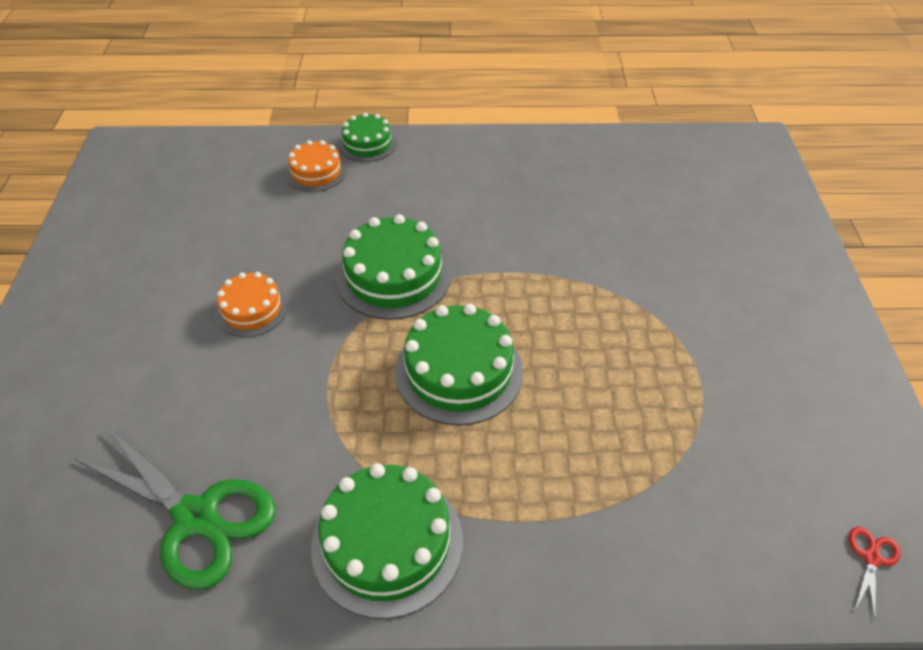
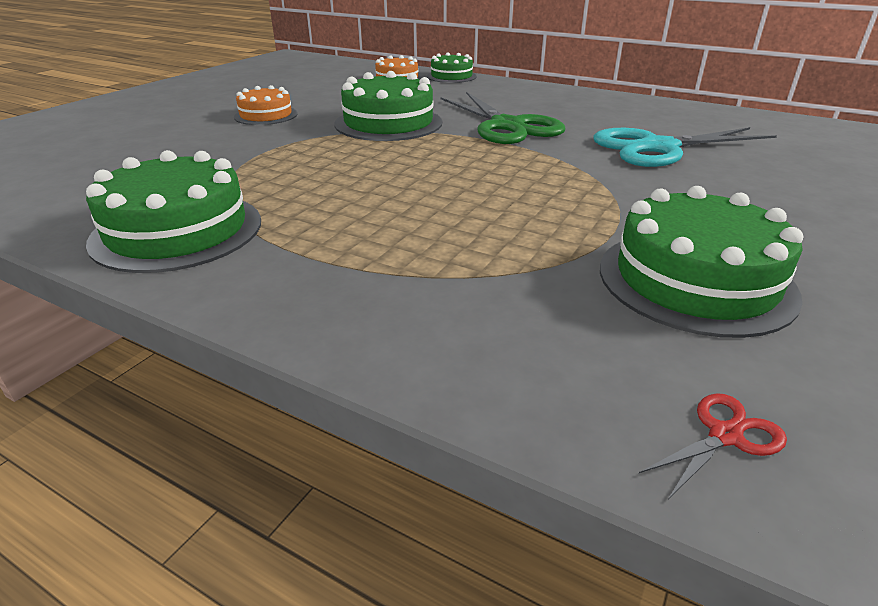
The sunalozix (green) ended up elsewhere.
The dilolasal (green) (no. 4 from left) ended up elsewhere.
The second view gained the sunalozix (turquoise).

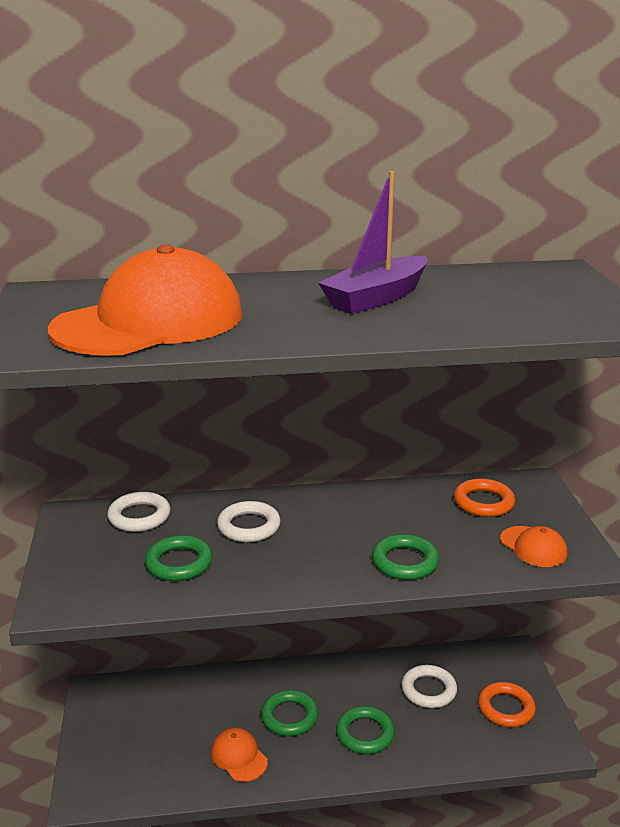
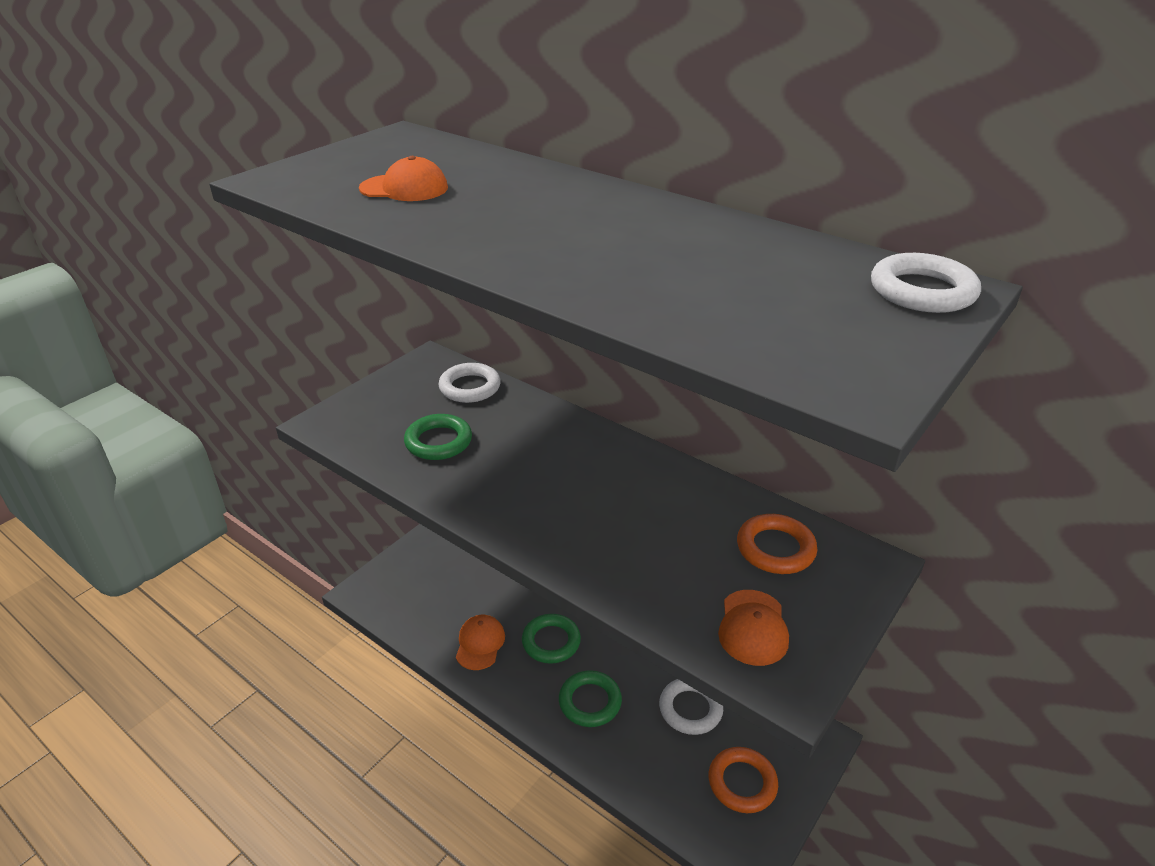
The size of the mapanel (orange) (no. 1 from left) changed by a factor of 0.42.
The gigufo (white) (no. 2 from left in the first image) ended up elsewhere.
The second view lost the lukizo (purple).
The second view lost the gigufo (green) (no. 4 from left).

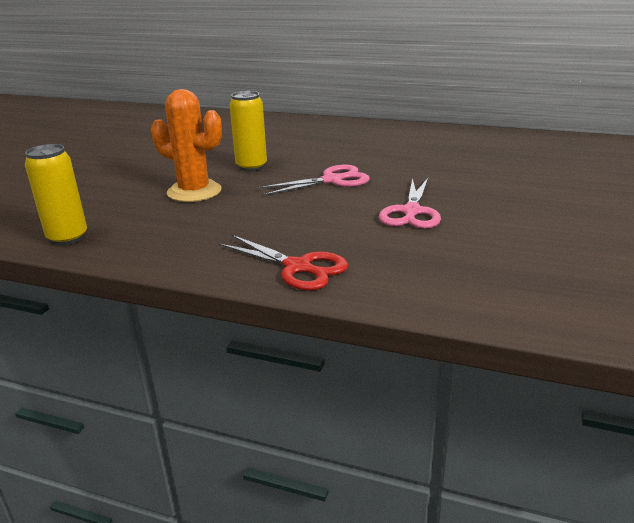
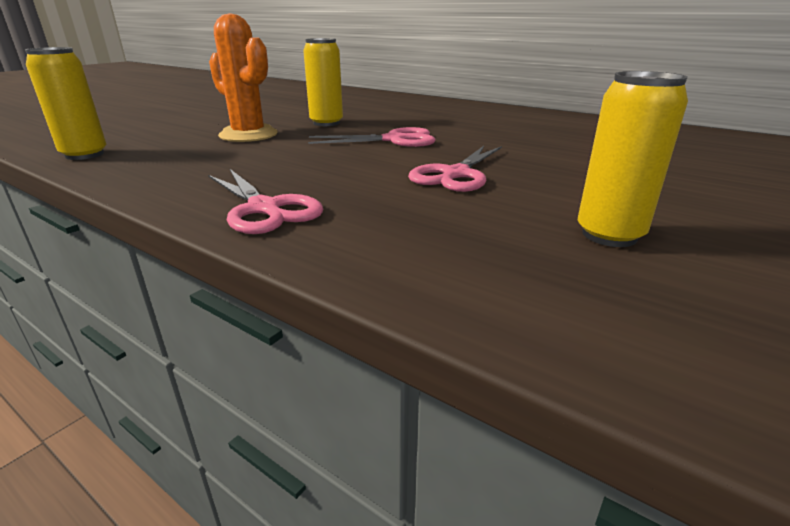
What was the sunalozix (red) turned into the sunalozix (pink) (no. 1 from left).
The second view gained the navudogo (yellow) (no. 3 from left).

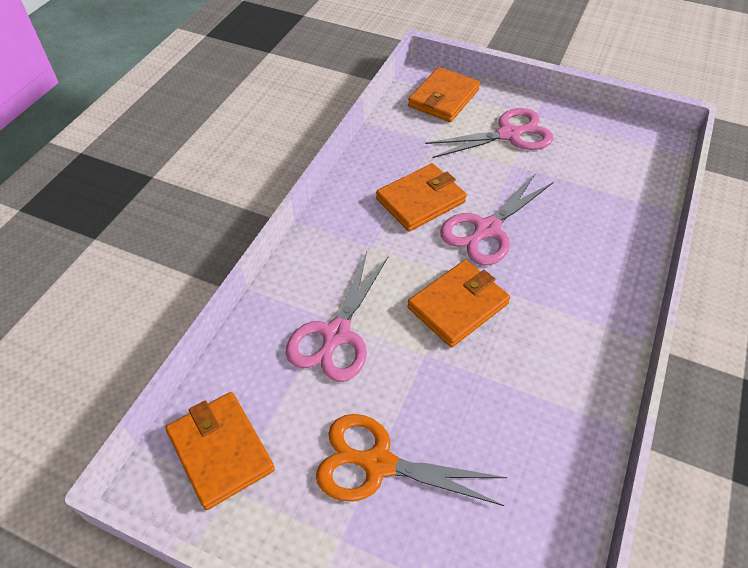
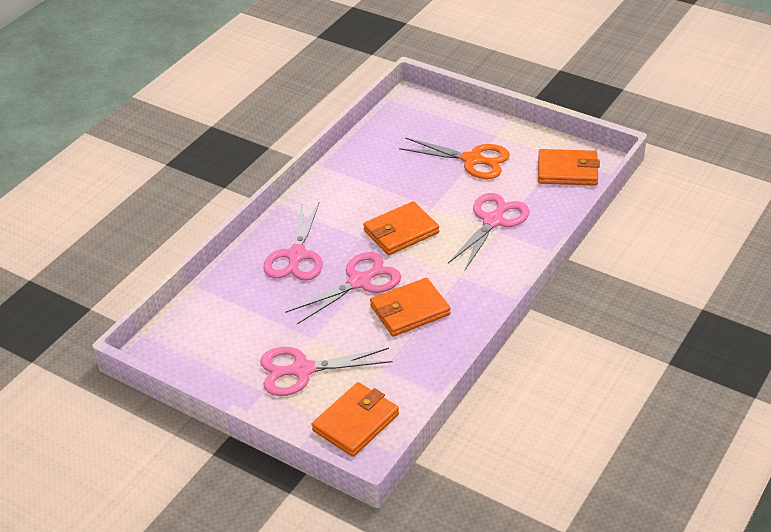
The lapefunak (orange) (no. 1 from left in the first image) ended up facing another way, 60 degrees counterclockwise from before.
The second view gained the sunalozix (pink) (no. 1 from left).

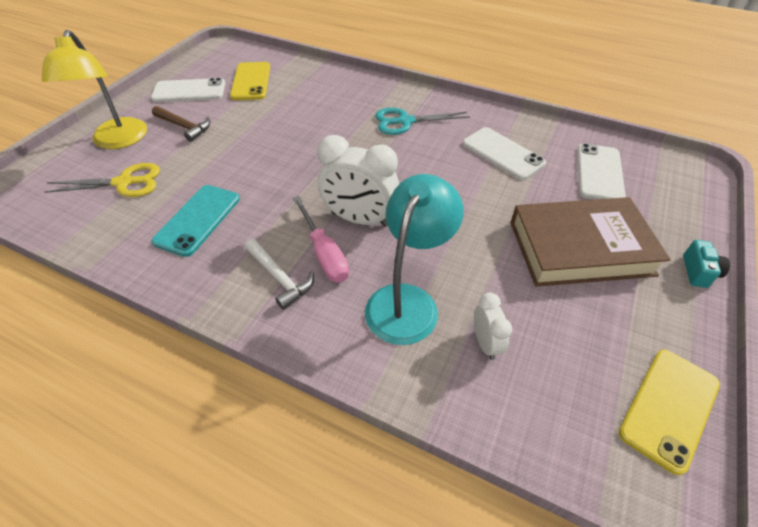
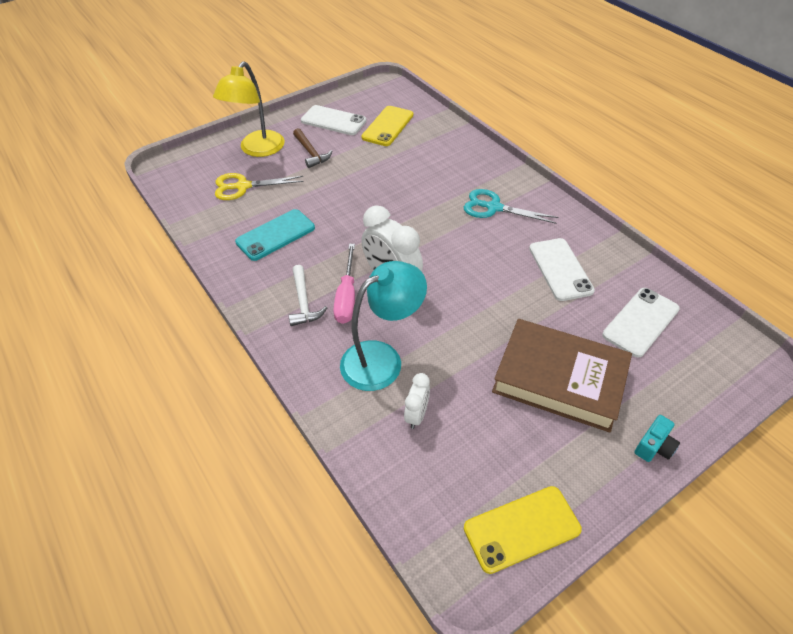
The sunalozix (yellow) ended up facing another way, 150 degrees clockwise from before.

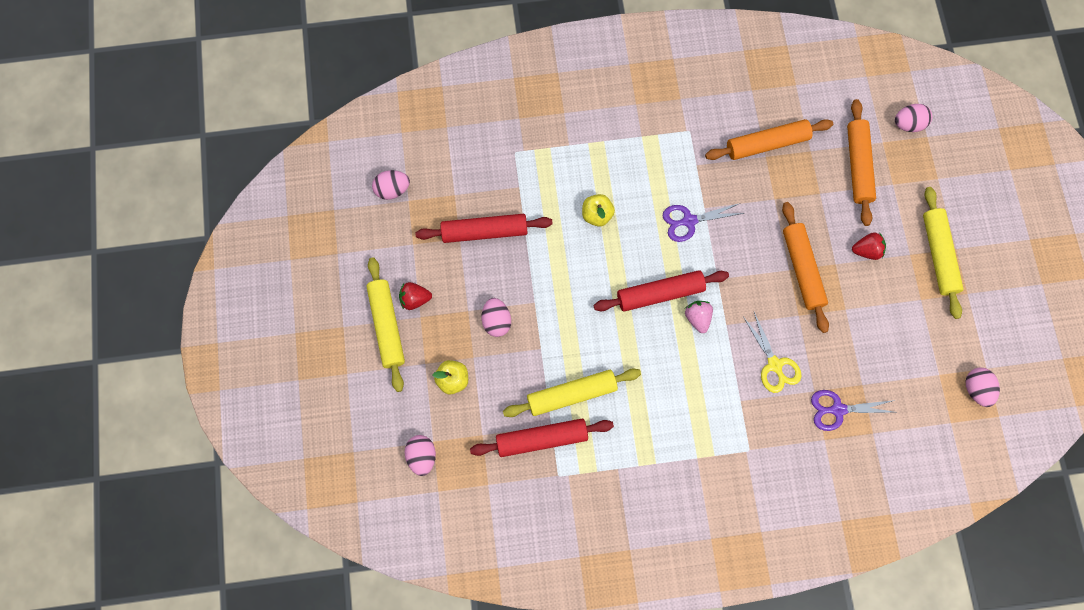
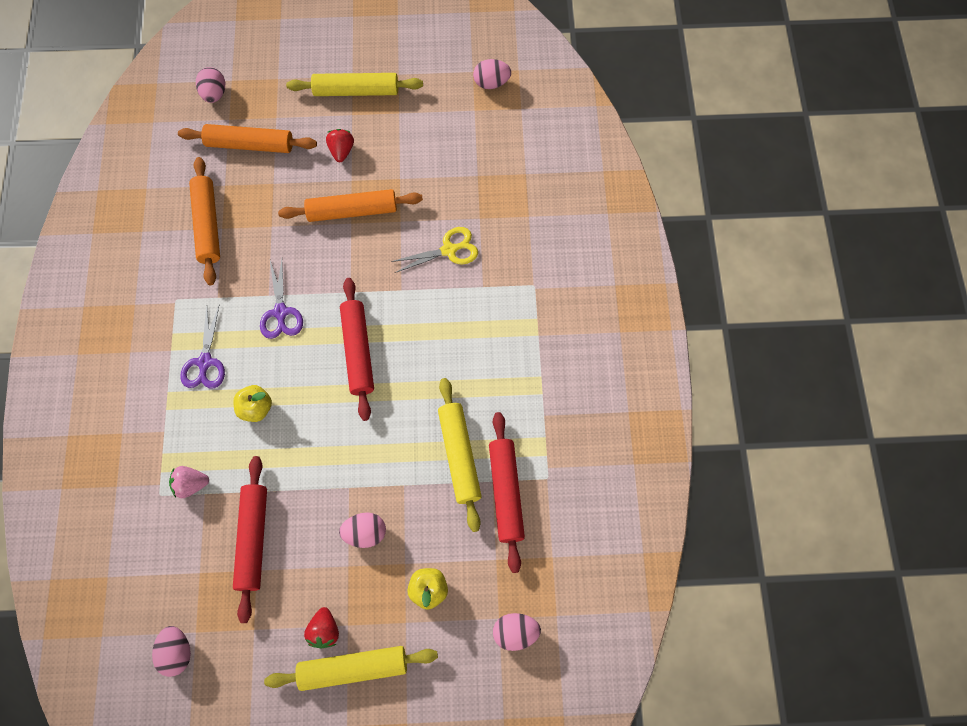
The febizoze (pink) ended up elsewhere.
The sunalozix (purple) (no. 2 from left in the first image) ended up elsewhere.

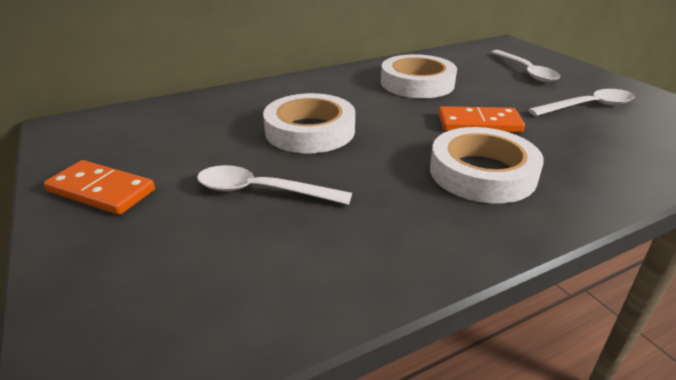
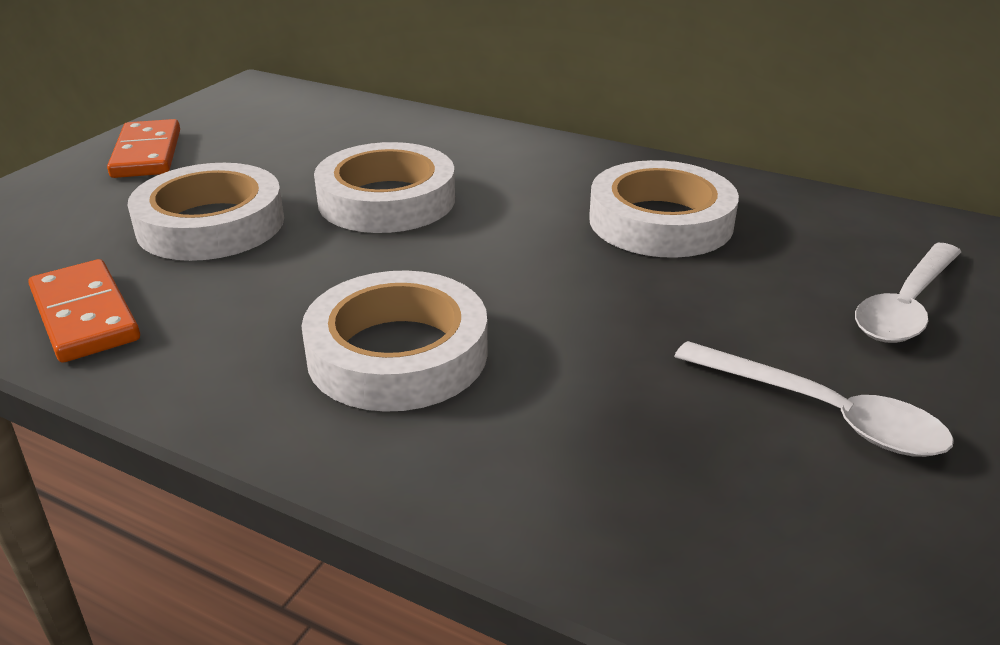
Where the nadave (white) (no. 1 from left) stood, the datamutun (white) (no. 1 from left) came to stand.
The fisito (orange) (no. 2 from left in the first image) ended up elsewhere.

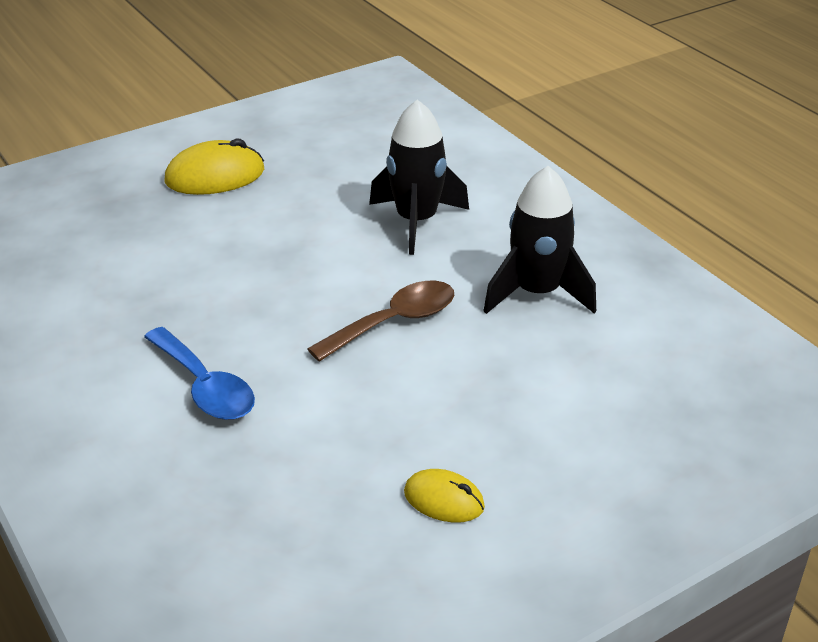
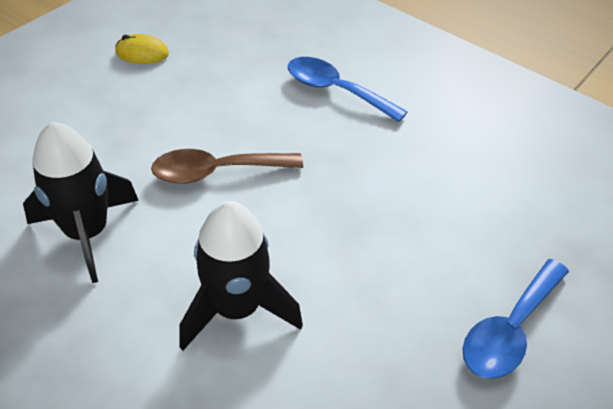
Where the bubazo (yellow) (no. 1 from left) stood, the nadave (blue) (no. 2 from left) came to stand.
The nadave (brown) ended up facing another way, 45 degrees clockwise from before.

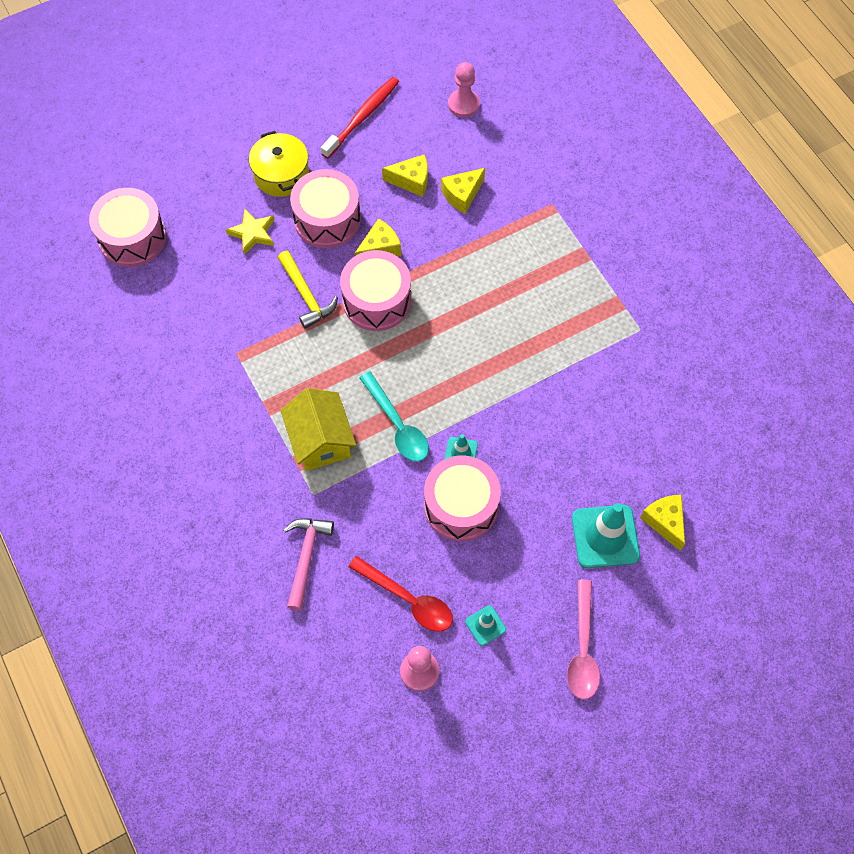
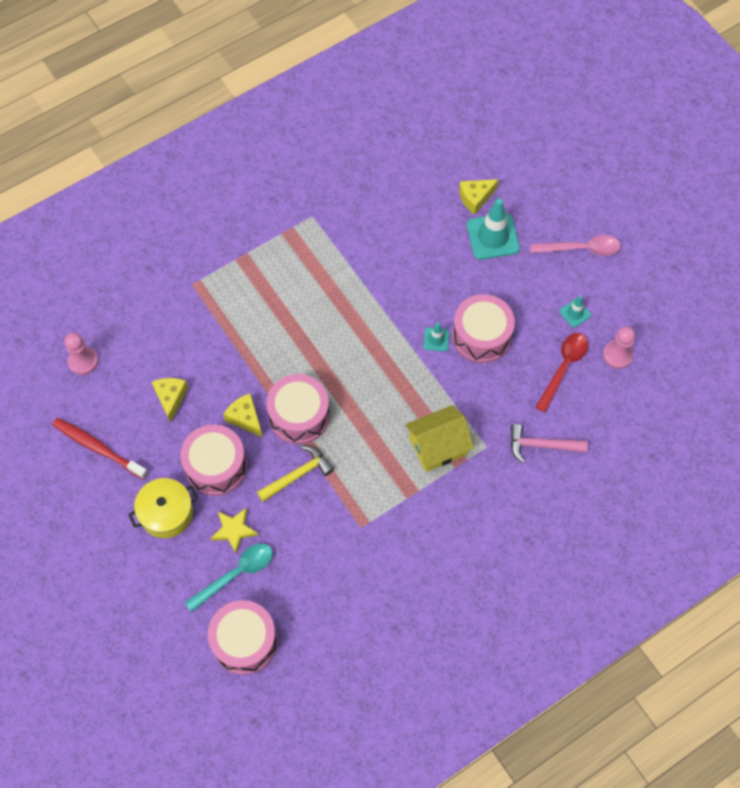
The nadave (turquoise) ended up elsewhere.
The second view lost the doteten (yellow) (no. 3 from left).

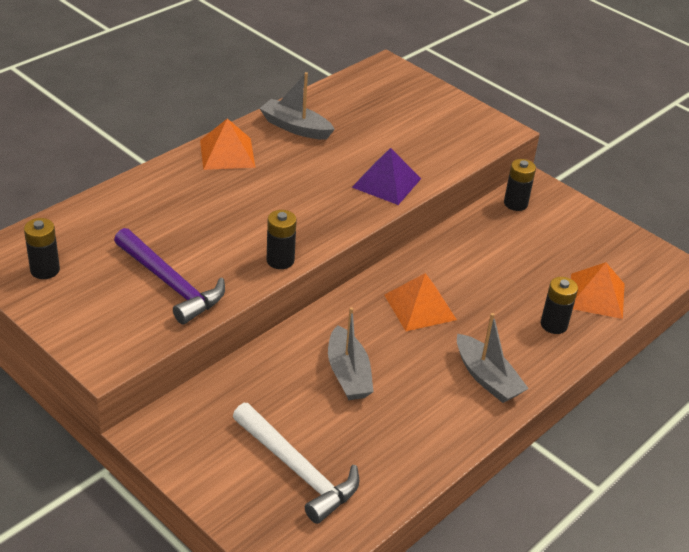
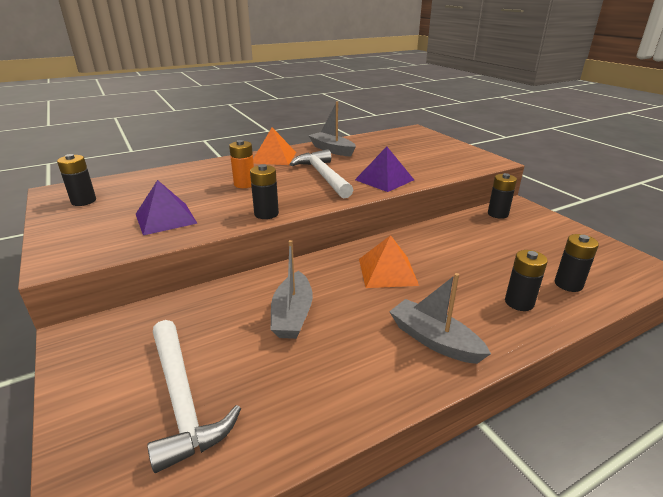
Where the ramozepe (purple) stood, the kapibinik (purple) (no. 1 from left) came to stand.
The lukizo (grey) (no. 3 from left) ended up facing another way, 150 degrees clockwise from before.
Where the kapibinik (orange) (no. 3 from left) stood, the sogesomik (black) (no. 5 from left) came to stand.
The second view gained the sogesomik (orange).
The second view gained the ramozepe (white) (no. 2 from left).

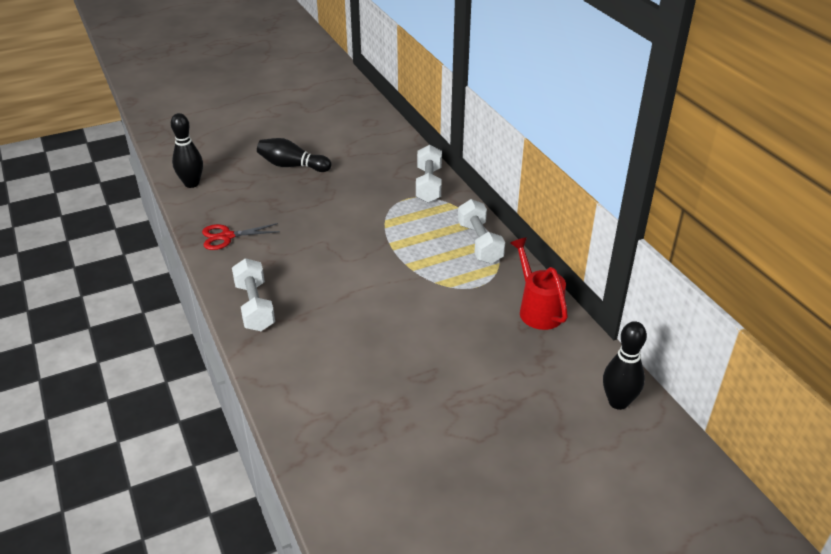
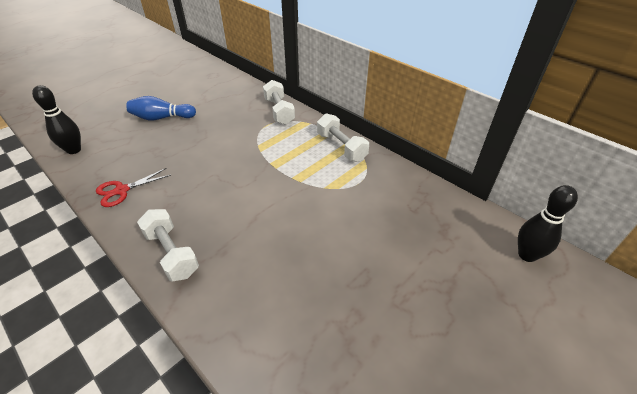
What was the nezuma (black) (no. 2 from left) turned into the nezuma (blue).
The second view lost the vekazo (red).

